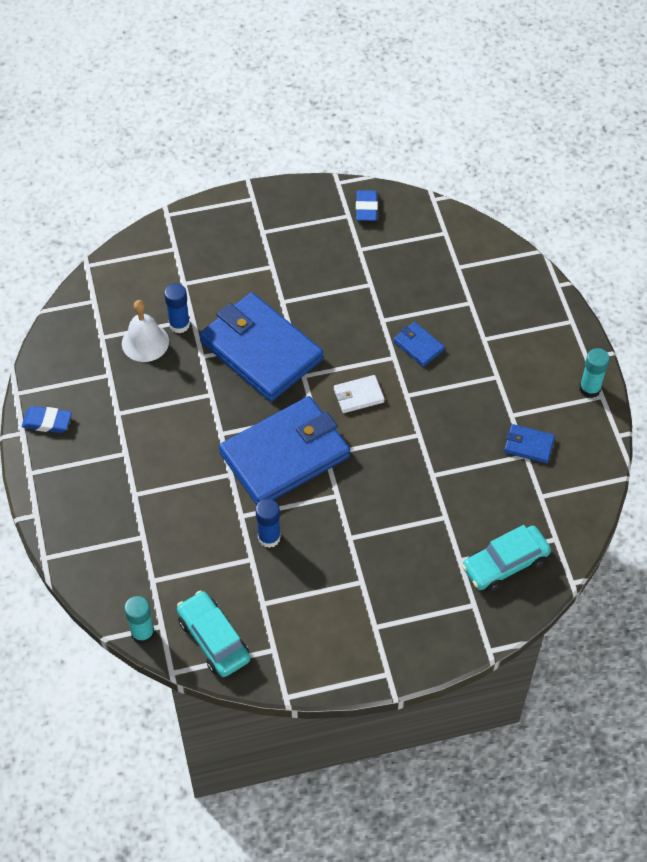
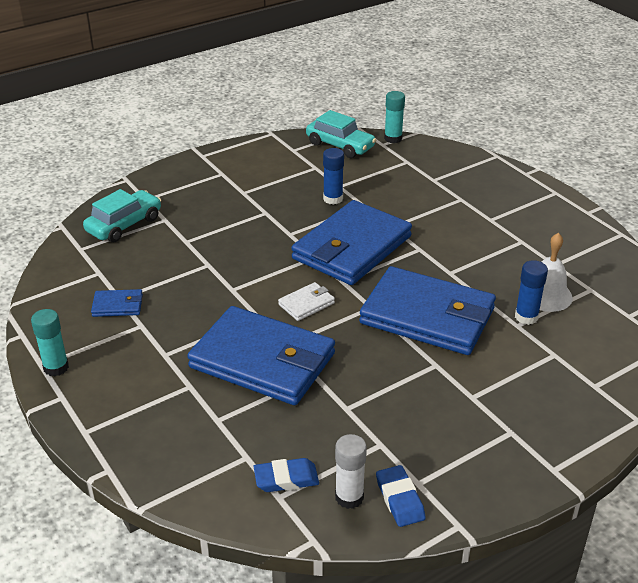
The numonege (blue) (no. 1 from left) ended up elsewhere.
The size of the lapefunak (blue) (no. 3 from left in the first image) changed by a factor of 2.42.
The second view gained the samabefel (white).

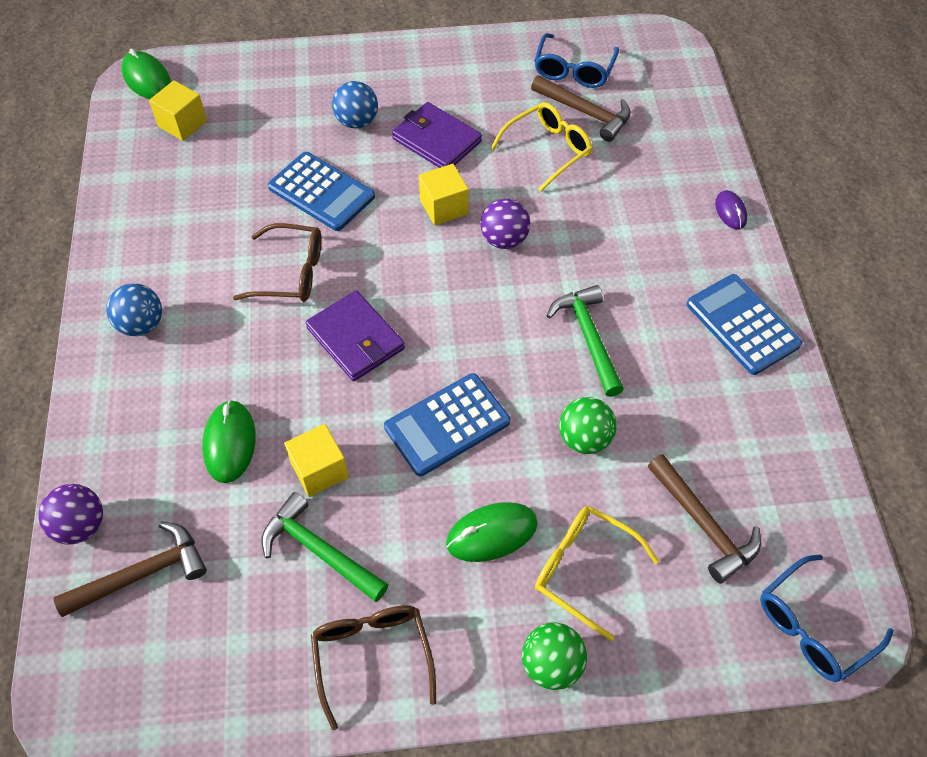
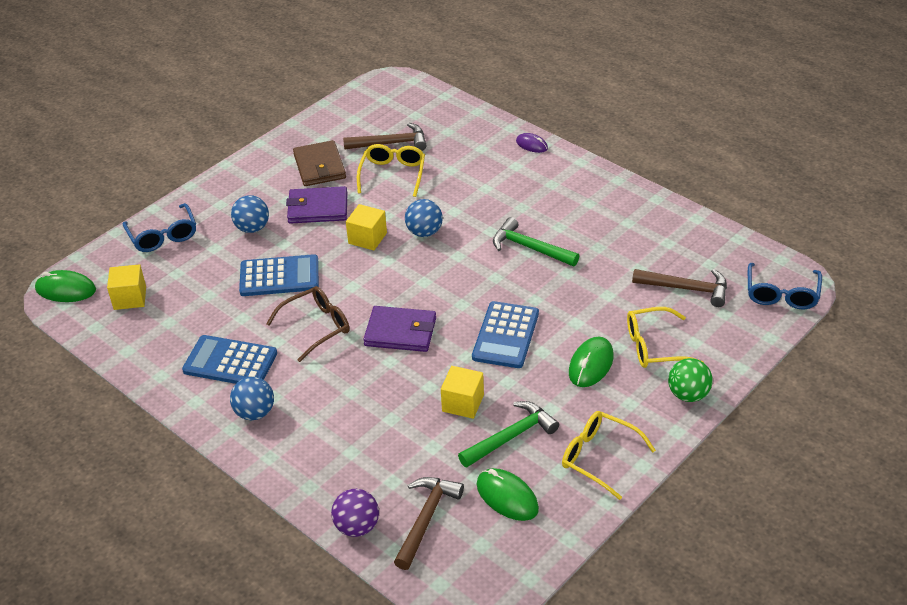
The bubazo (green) (no. 2 from left) ended up elsewhere.
The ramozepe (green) (no. 1 from left) ended up facing another way, 150 degrees clockwise from before.
What was the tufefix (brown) (no. 2 from left) turned into the tufefix (yellow) (no. 2 from left).
What was the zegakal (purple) (no. 2 from left) turned into the zegakal (blue) (no. 3 from left).
The tufefix (blue) (no. 1 from left) ended up elsewhere.
The second view lost the zegakal (green) (no. 2 from left).
The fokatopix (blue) (no. 3 from left in the first image) ended up elsewhere.
The second view gained the lapefunak (brown).

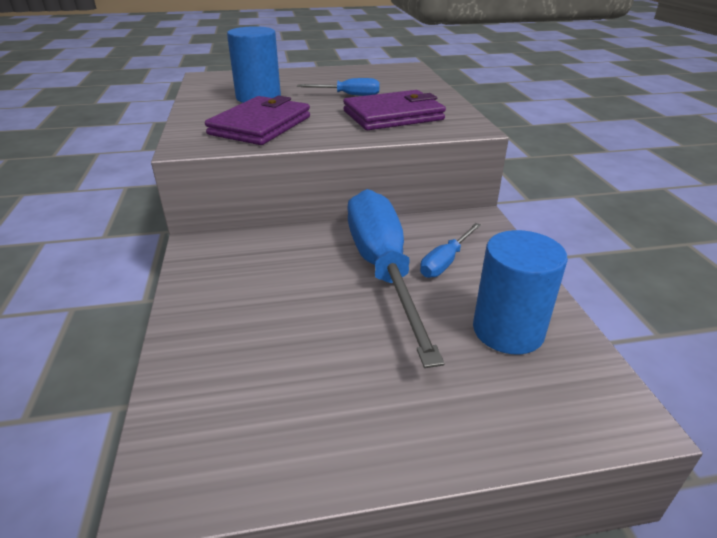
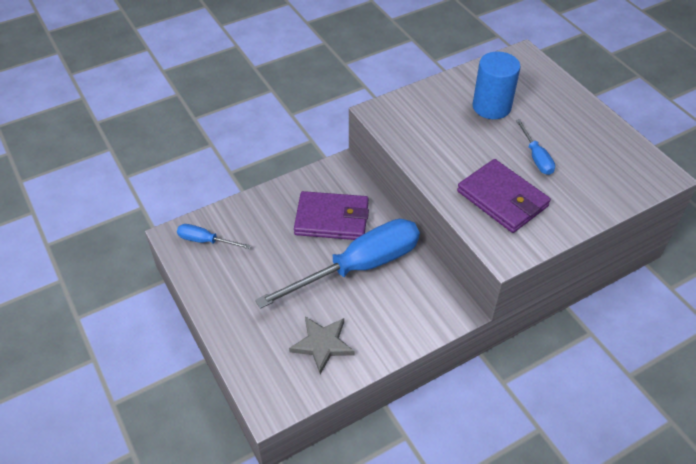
The lapefunak (purple) (no. 1 from left) ended up elsewhere.
The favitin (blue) (no. 3 from left in the first image) ended up elsewhere.
Where the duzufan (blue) (no. 2 from left) stood, the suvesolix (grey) came to stand.

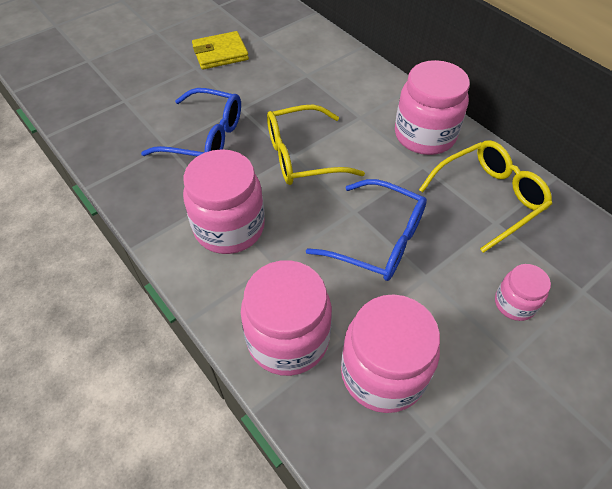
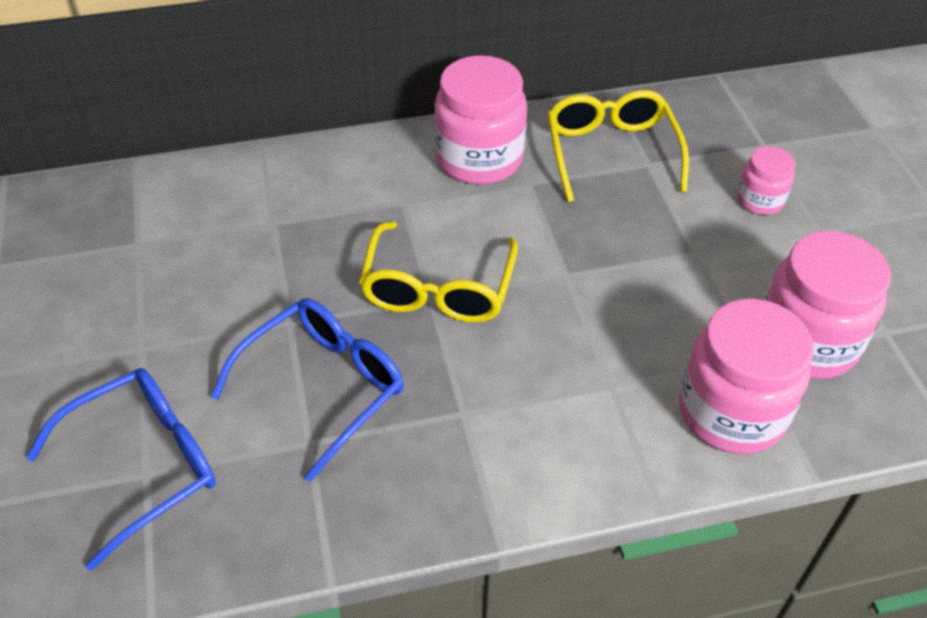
The second view lost the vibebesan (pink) (no. 1 from left).
The second view lost the lapefunak (yellow).
The tufefix (blue) (no. 2 from left in the first image) ended up elsewhere.

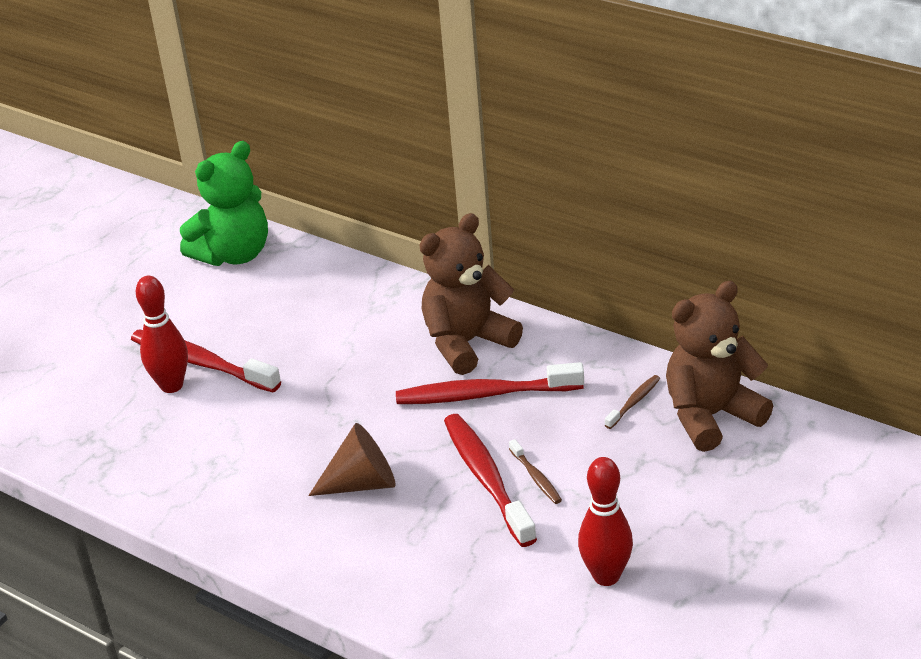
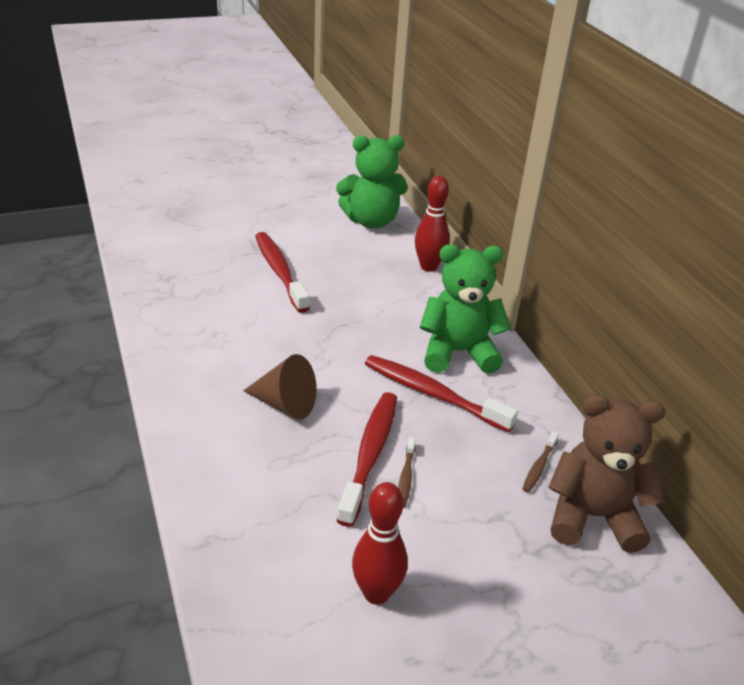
The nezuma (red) (no. 1 from left in the first image) ended up elsewhere.
What was the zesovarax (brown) (no. 1 from left) turned into the zesovarax (green) (no. 2 from left).
The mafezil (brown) (no. 2 from left) ended up facing another way, 135 degrees clockwise from before.

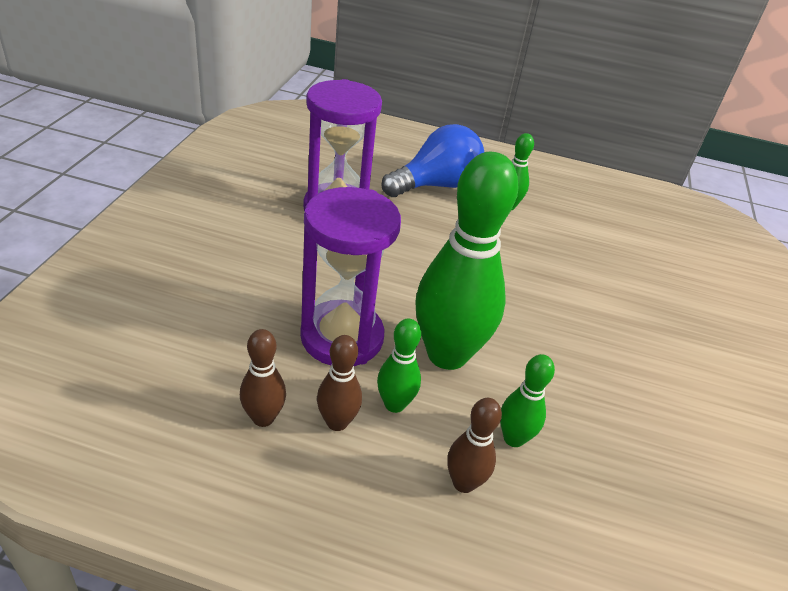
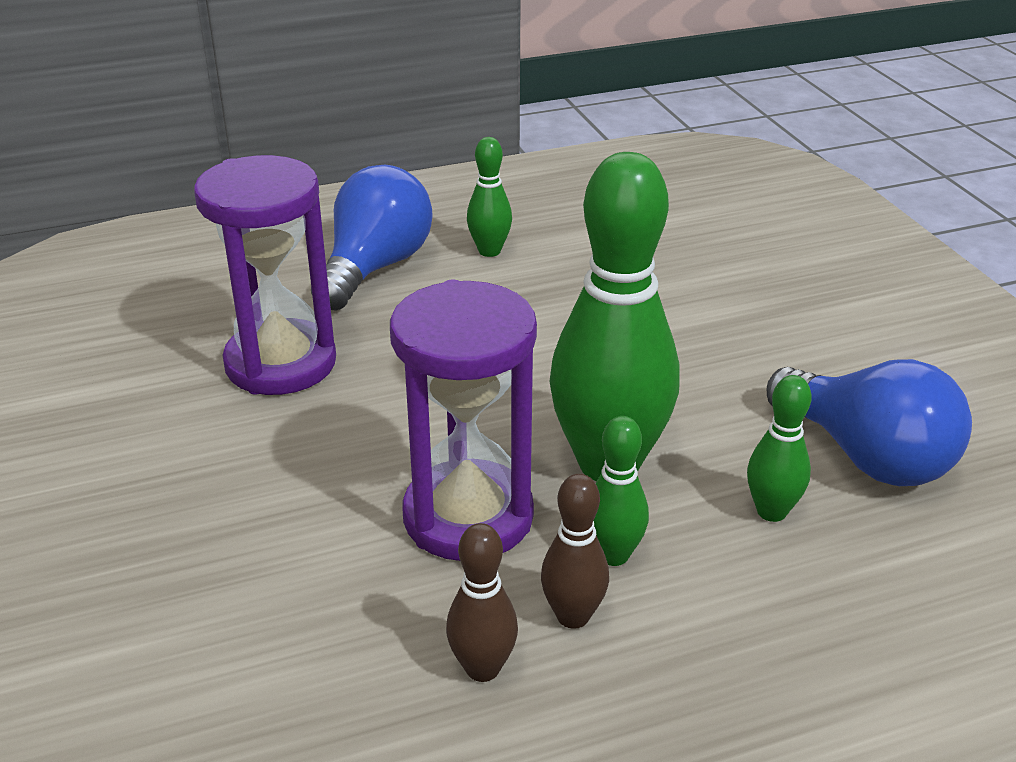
The second view lost the nezuma (brown) (no. 3 from left).
The second view gained the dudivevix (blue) (no. 2 from left).

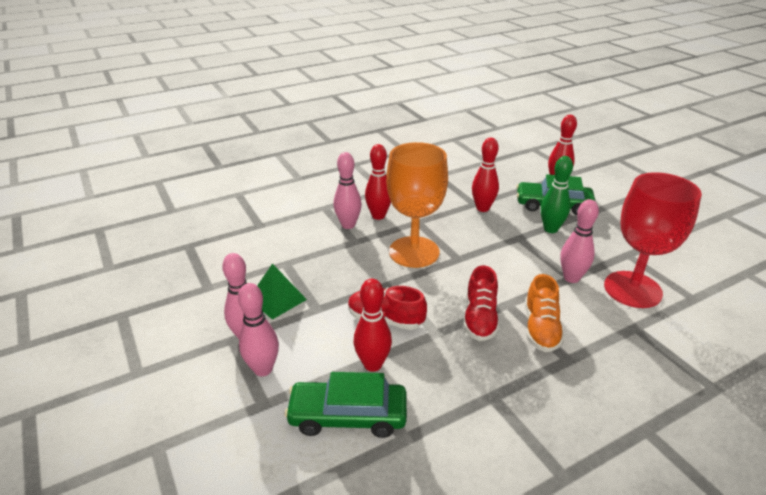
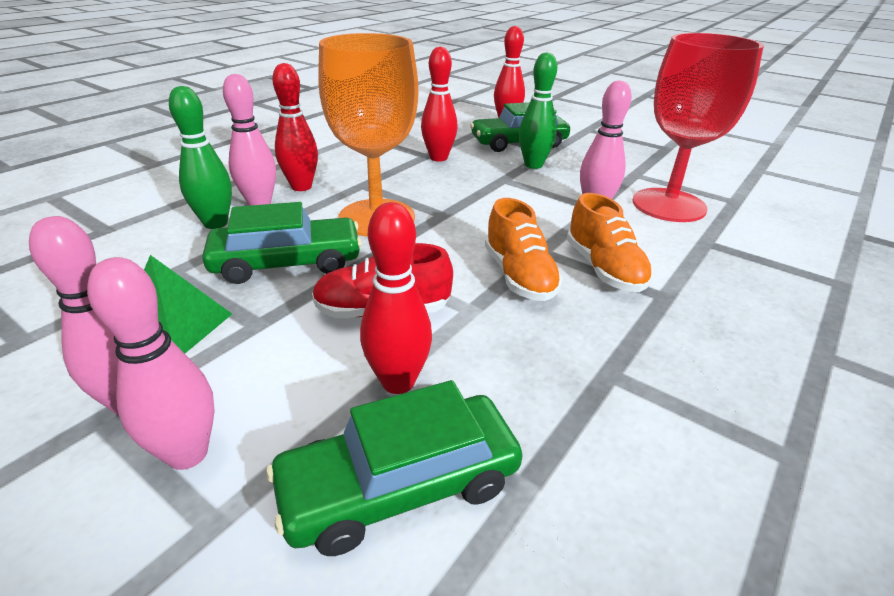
What was the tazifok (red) (no. 2 from left) turned into the tazifok (orange) (no. 1 from left).
The second view gained the nezuma (green) (no. 1 from left).
The second view gained the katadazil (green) (no. 1 from left).

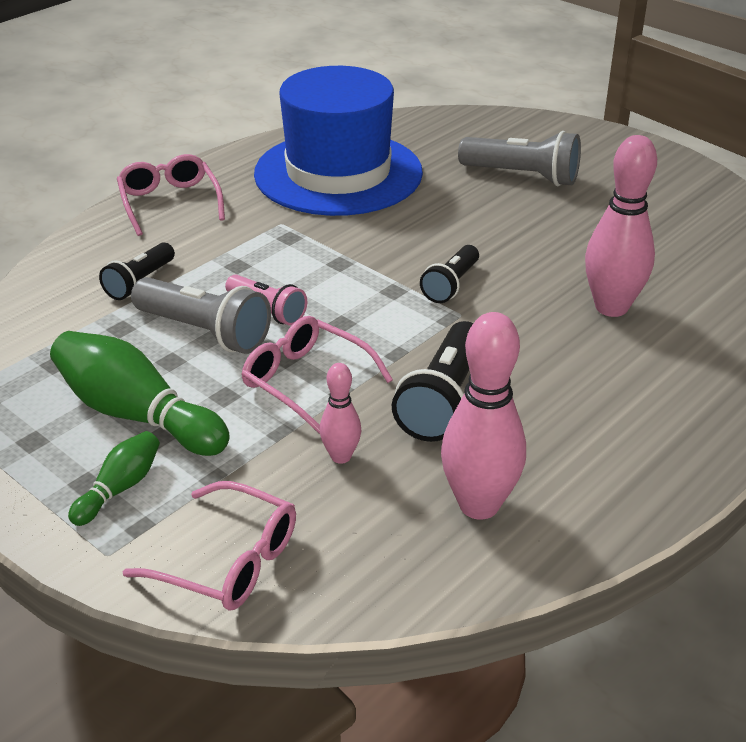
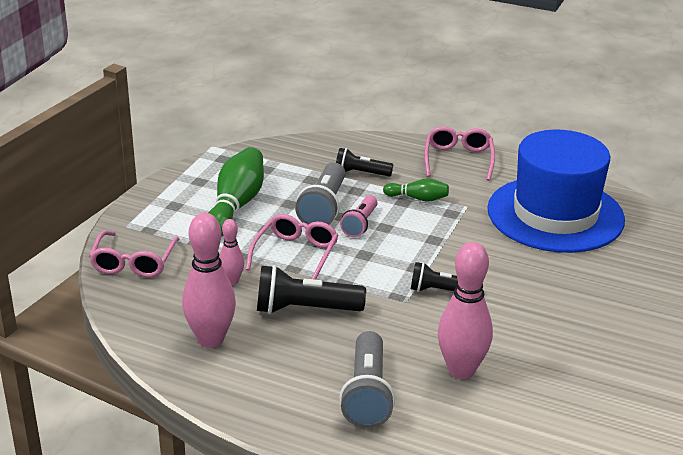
The nezuma (green) (no. 1 from left in the first image) ended up elsewhere.
The tufefix (pink) (no. 1 from left in the first image) ended up facing another way, 45 degrees counterclockwise from before.
The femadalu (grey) (no. 2 from left) ended up elsewhere.

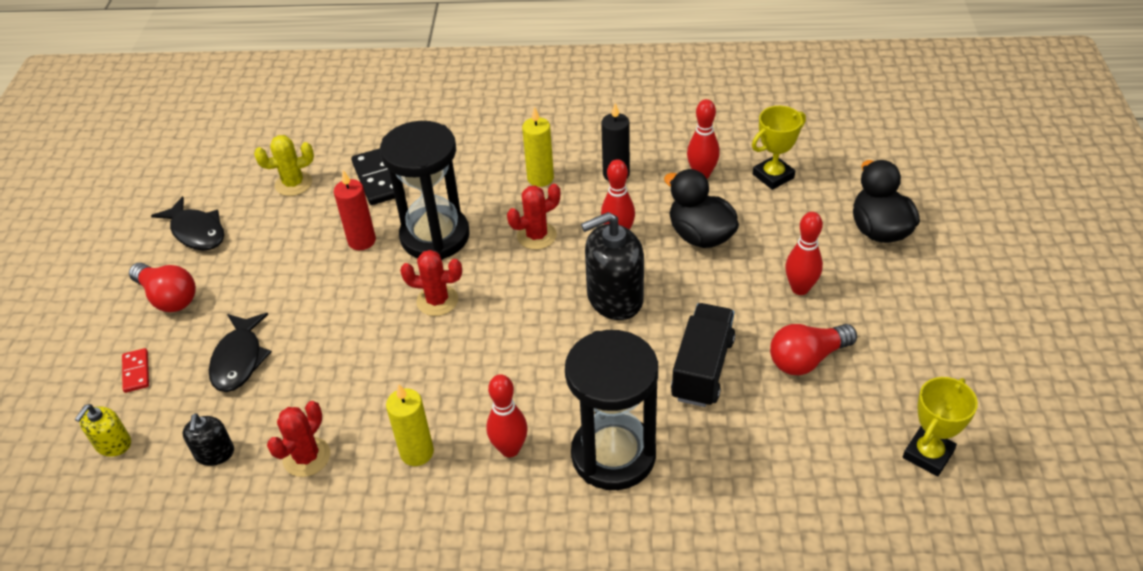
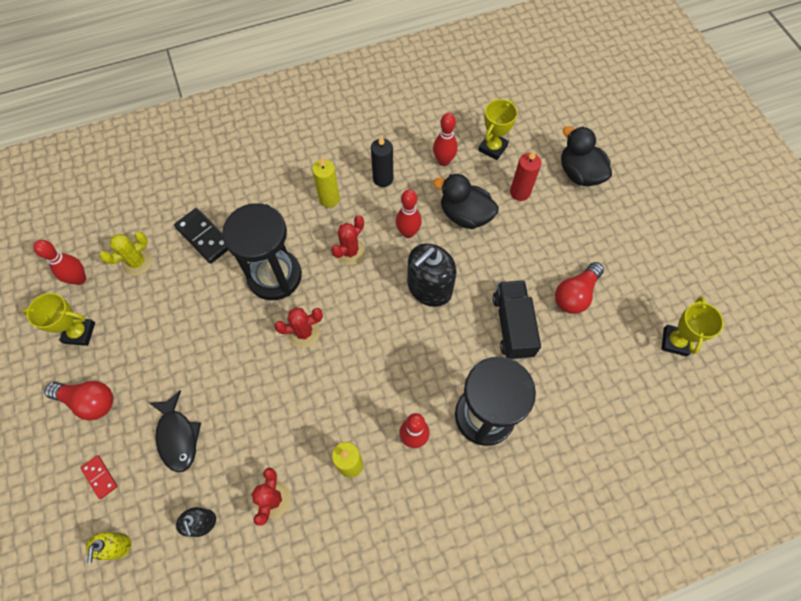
Where the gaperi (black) (no. 1 from left) stood, the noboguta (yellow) (no. 1 from left) came to stand.
The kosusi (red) ended up elsewhere.
The nezuma (red) (no. 4 from left in the first image) ended up elsewhere.

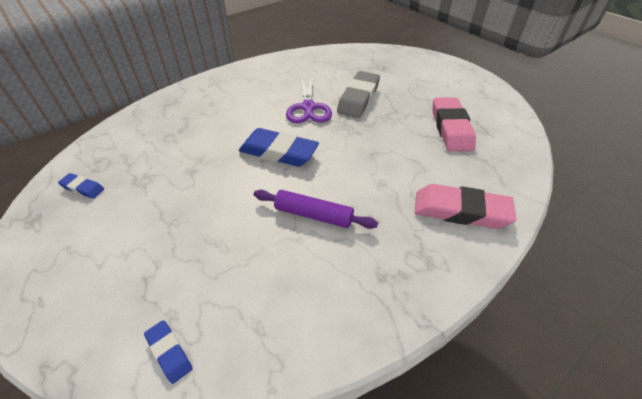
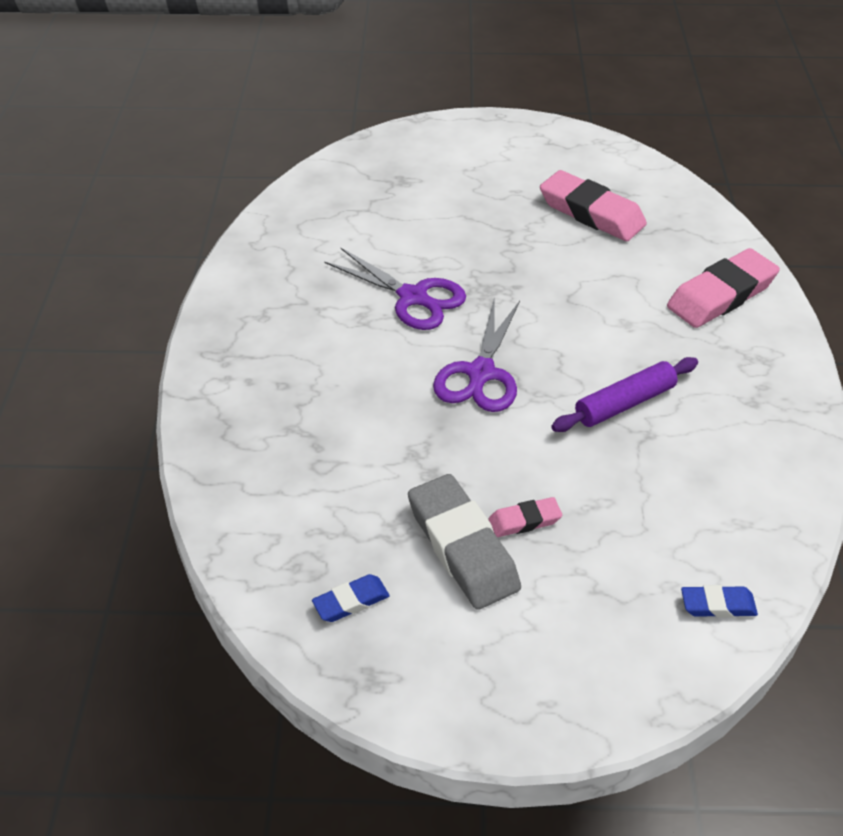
Where the numonege (blue) (no. 3 from left) stood, the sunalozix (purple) (no. 2 from left) came to stand.
The numonege (grey) ended up elsewhere.
The second view gained the numonege (pink) (no. 1 from left).

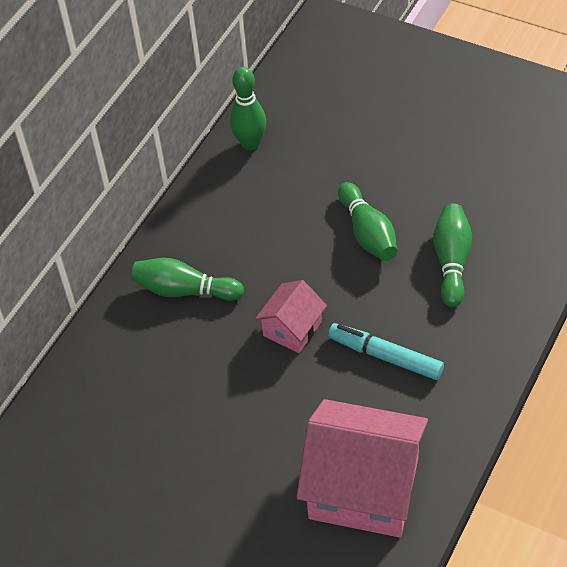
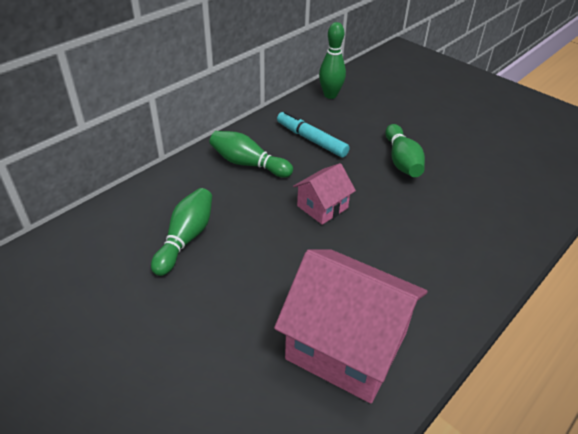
The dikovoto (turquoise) ended up elsewhere.
The nezuma (green) (no. 4 from left in the first image) ended up elsewhere.

